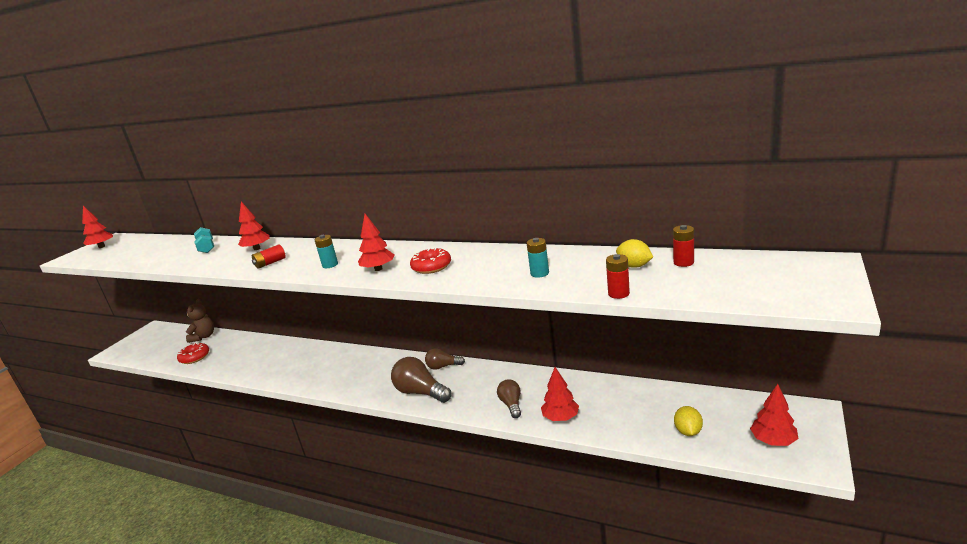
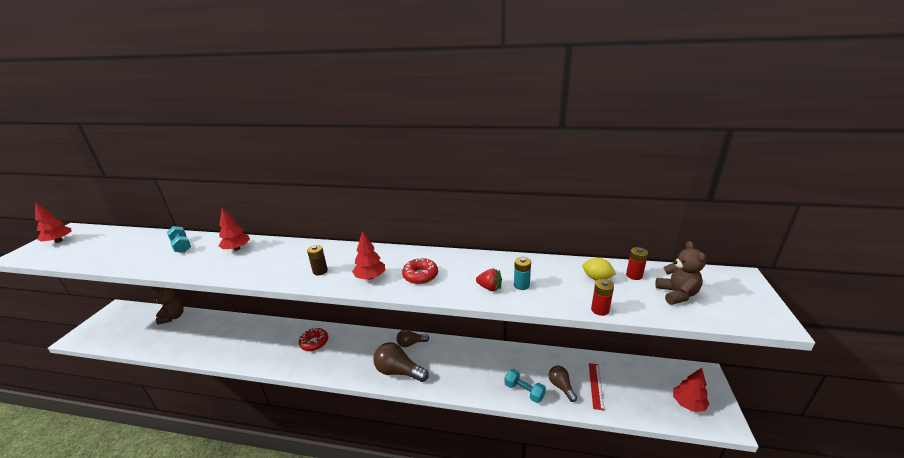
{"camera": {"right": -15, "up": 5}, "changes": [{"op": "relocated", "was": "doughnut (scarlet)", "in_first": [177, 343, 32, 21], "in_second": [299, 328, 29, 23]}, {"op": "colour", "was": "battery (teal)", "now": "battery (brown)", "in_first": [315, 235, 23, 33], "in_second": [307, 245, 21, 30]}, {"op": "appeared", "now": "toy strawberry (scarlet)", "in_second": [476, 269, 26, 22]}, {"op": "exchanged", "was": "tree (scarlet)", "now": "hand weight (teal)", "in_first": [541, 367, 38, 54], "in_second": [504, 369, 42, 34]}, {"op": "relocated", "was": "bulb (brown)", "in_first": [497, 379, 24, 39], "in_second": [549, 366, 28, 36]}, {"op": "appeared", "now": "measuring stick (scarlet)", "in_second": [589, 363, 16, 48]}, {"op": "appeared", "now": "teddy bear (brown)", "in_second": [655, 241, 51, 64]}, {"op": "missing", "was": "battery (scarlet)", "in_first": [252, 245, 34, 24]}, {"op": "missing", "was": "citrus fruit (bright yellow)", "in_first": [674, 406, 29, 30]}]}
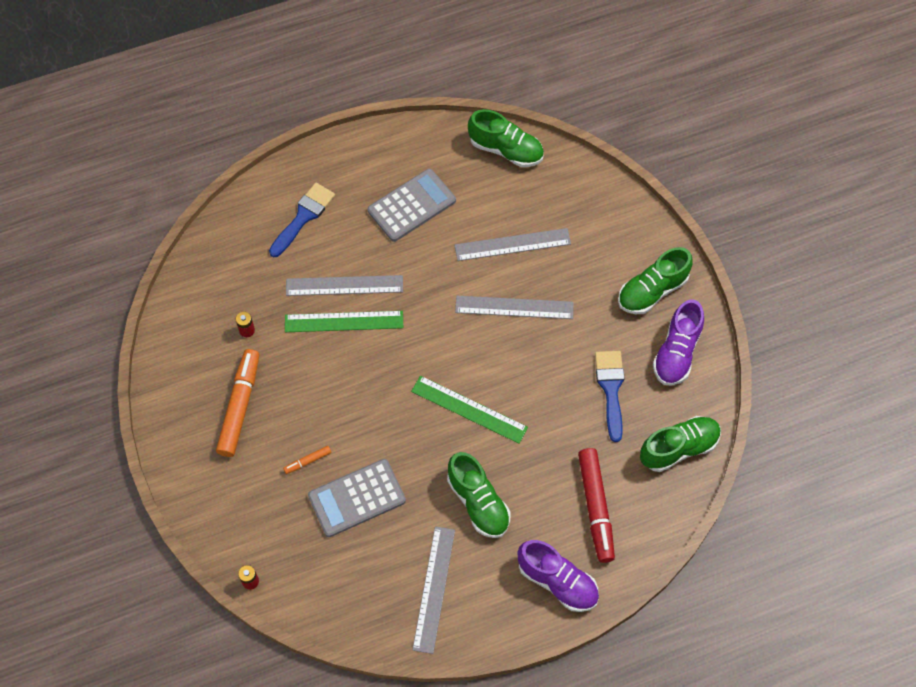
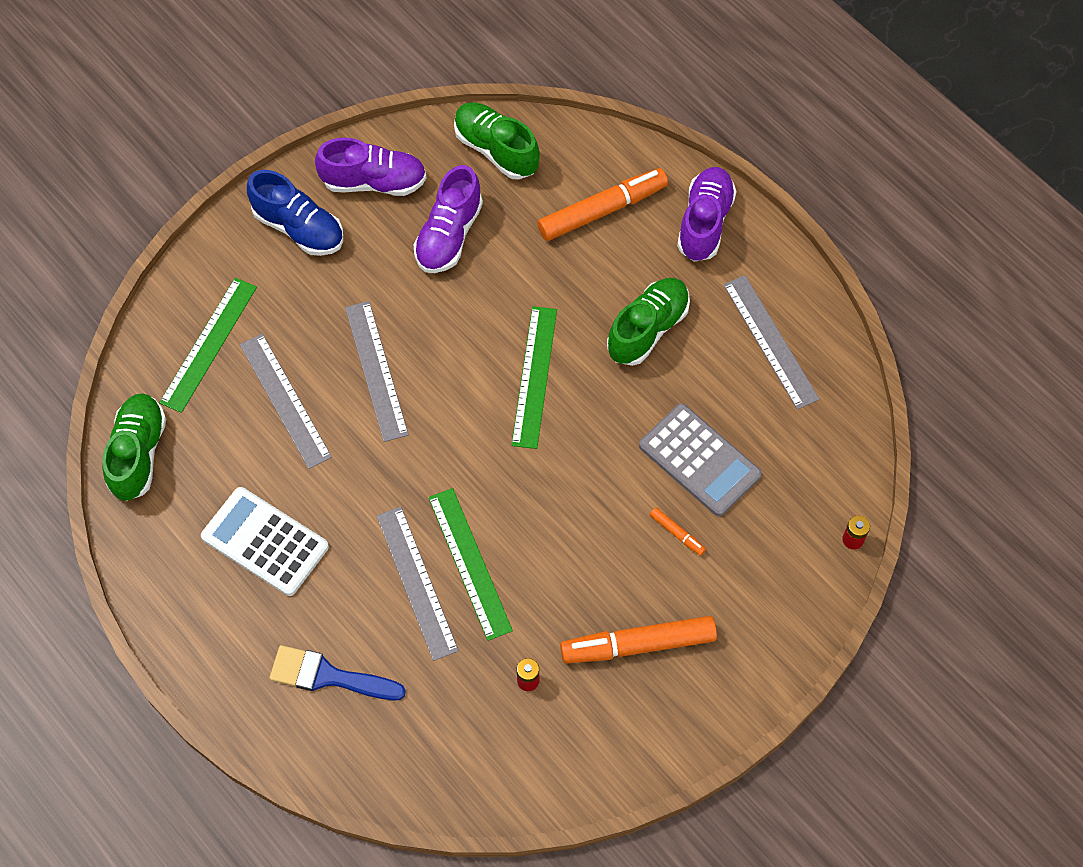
{"camera": {"right": -110, "up": 0}, "changes": [{"op": "appeared", "now": "measuring stick (emerald)", "in_second": [159, 278, 98, 135]}, {"op": "colour", "was": "adding machine (gray)", "now": "adding machine (pure white)", "in_first": [368, 169, 88, 73], "in_second": [201, 487, 128, 109]}, {"op": "colour", "was": "lace-up shoe (emerald)", "now": "lace-up shoe (blue)", "in_first": [618, 247, 75, 67], "in_second": [247, 170, 96, 86]}, {"op": "exchanged", "was": "paintbrush (blue)", "now": "lace-up shoe (purple)", "in_first": [595, 351, 30, 91], "in_second": [414, 165, 69, 108]}, {"op": "colour", "was": "marker (scarlet)", "now": "marker (orange-coloured)", "in_first": [578, 448, 37, 115], "in_second": [537, 168, 131, 73]}, {"op": "spun", "was": "measuring stick (gray)", "in_first": [412, 526, 43, 128], "in_second": [723, 275, 97, 134], "clockwise": 75}]}
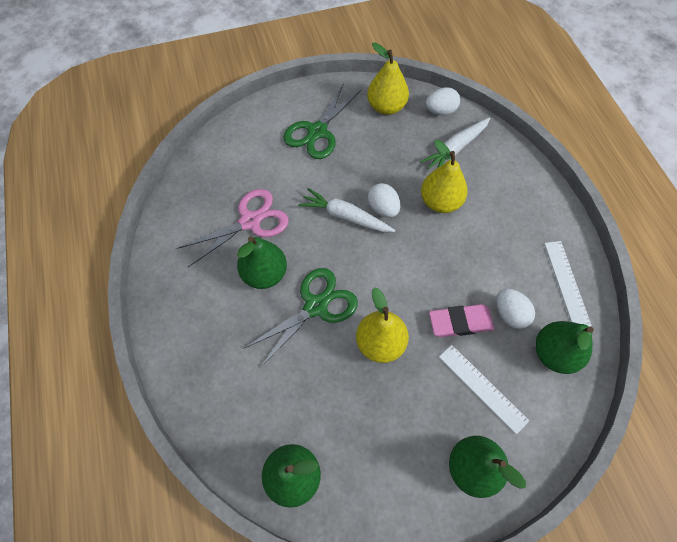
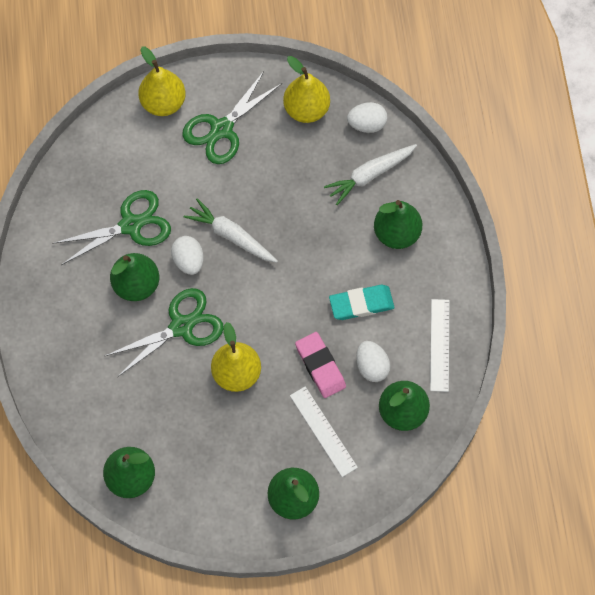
{"camera": {"right": 10, "up": 5}, "changes": [{"op": "colour", "was": "scissors (rosy)", "now": "scissors (emerald)", "in_first": [177, 189, 112, 78], "in_second": [52, 190, 119, 75]}, {"op": "relocated", "was": "toy pear (bright yellow)", "in_first": [421, 140, 47, 73], "in_second": [138, 46, 48, 70]}, {"op": "relocated", "was": "egg (pure white)", "in_first": [368, 183, 32, 35], "in_second": [171, 236, 33, 39]}, {"op": "spun", "was": "eraser (rosy)", "in_first": [429, 304, 66, 33], "in_second": [295, 332, 51, 66], "clockwise": 60}, {"op": "appeared", "now": "eraser (teal)", "in_second": [329, 285, 65, 35]}, {"op": "appeared", "now": "toy pear (emerald)", "in_second": [374, 200, 48, 49]}]}
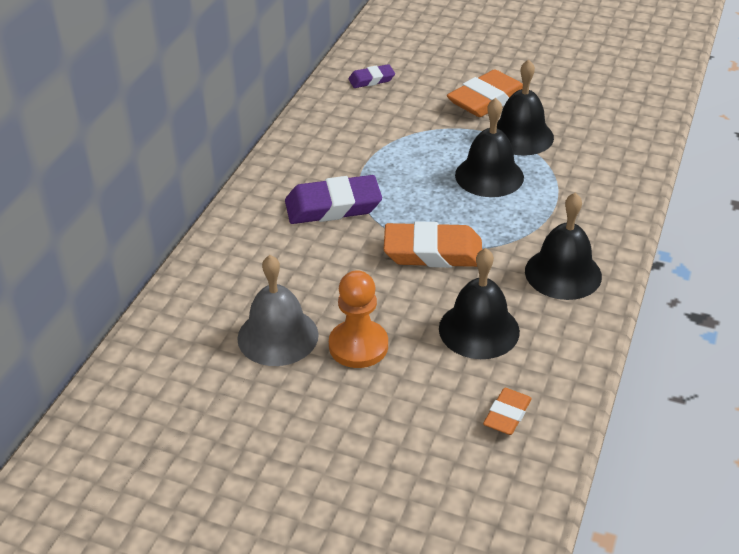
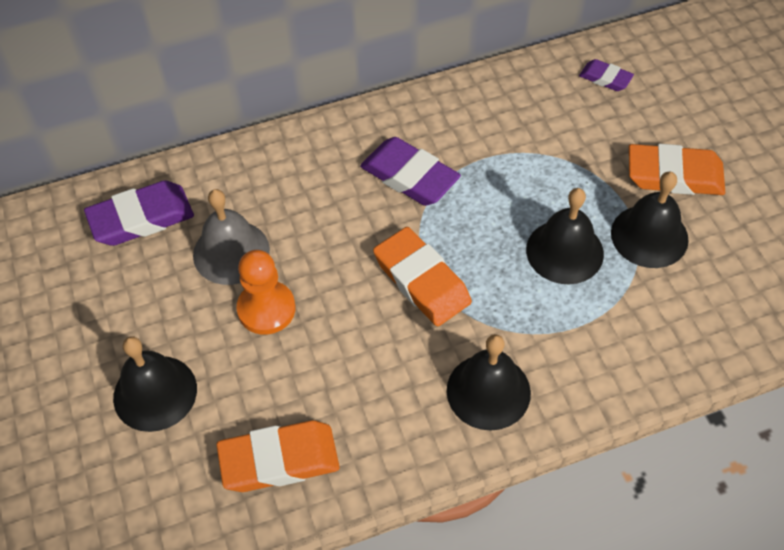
{"camera": {"right": 50, "up": 15}, "changes": [{"op": "appeared", "now": "eraser (purple)", "in_second": [84, 180, 110, 66]}, {"op": "relocated", "was": "school bell (ebony)", "in_first": [439, 248, 81, 111], "in_second": [113, 336, 84, 96]}, {"op": "size", "was": "eraser (orange-coloured)", "in_first": [483, 388, 49, 47], "in_second": [217, 420, 123, 72], "ratio": 1.83}]}
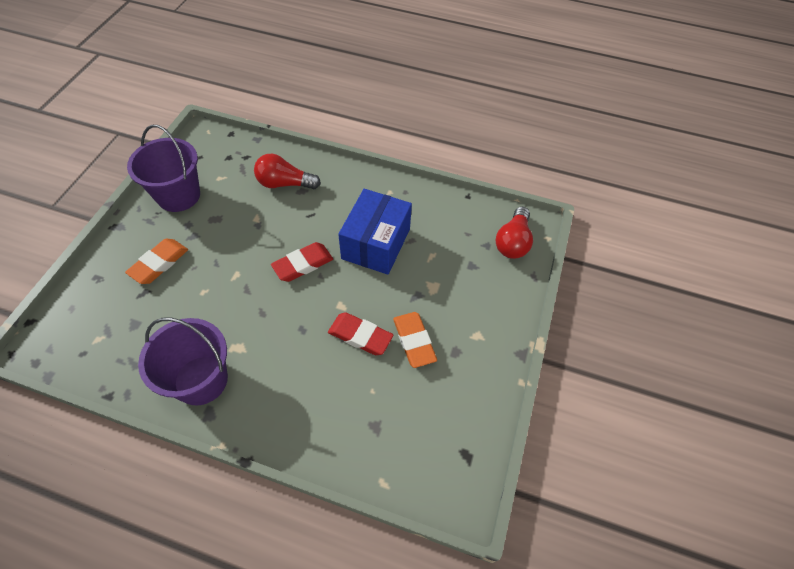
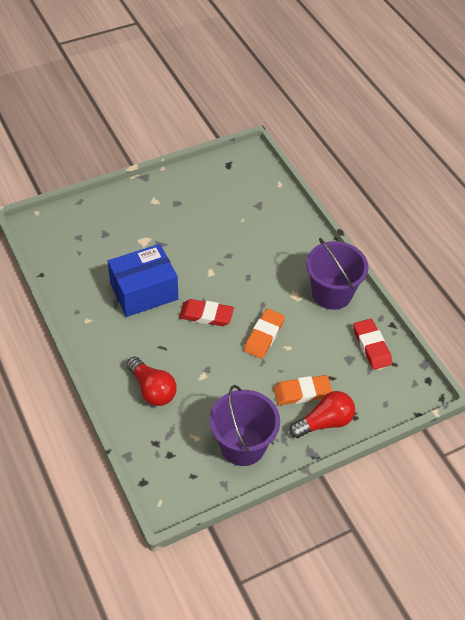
{"camera": {"right": -135, "up": -5}, "changes": [{"op": "relocated", "was": "eraser (orange-coloured)", "in_first": [393, 312, 44, 56], "in_second": [244, 309, 41, 50]}, {"op": "relocated", "was": "bulb (scarlet)", "in_first": [496, 207, 37, 52], "in_second": [289, 391, 66, 47]}, {"op": "relocated", "was": "eraser (scarlet)", "in_first": [328, 312, 65, 43], "in_second": [353, 319, 39, 51]}]}
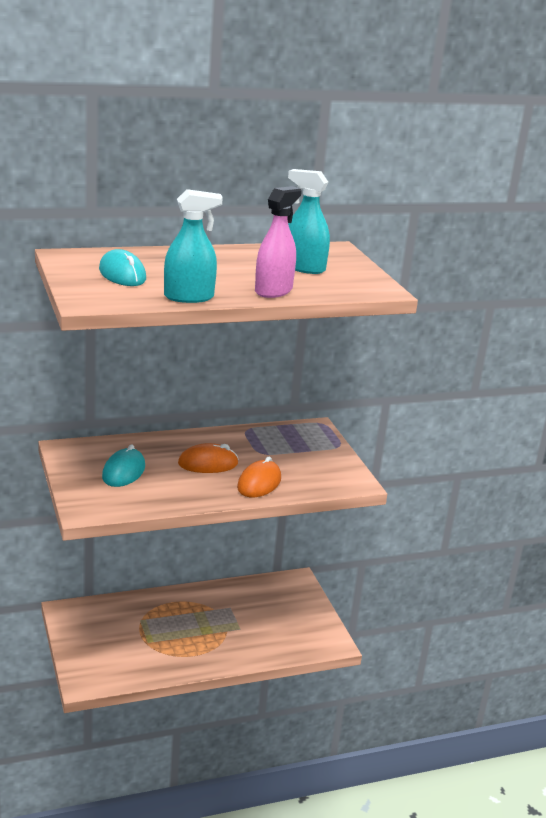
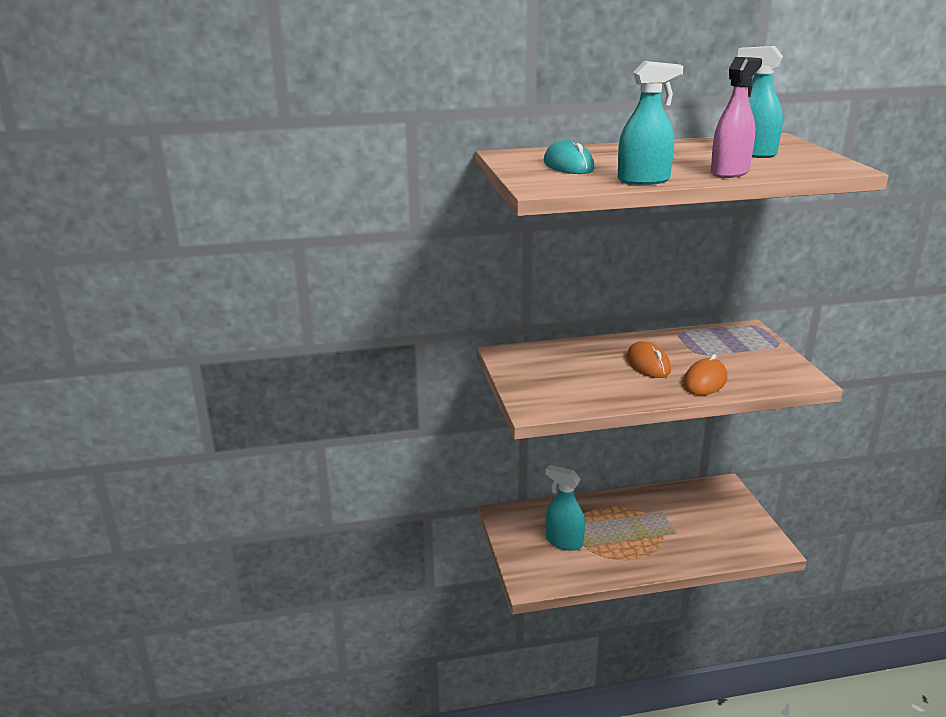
{"camera": {"right": 10, "up": 0}, "changes": [{"op": "appeared", "now": "spray cleaner (teal)", "in_second": [545, 465, 40, 86]}, {"op": "spun", "was": "PC mouse (orange-coloured)", "in_first": [178, 443, 61, 30], "in_second": [626, 341, 45, 37], "clockwise": 75}, {"op": "missing", "was": "PC mouse (teal)", "in_first": [102, 444, 43, 43]}]}
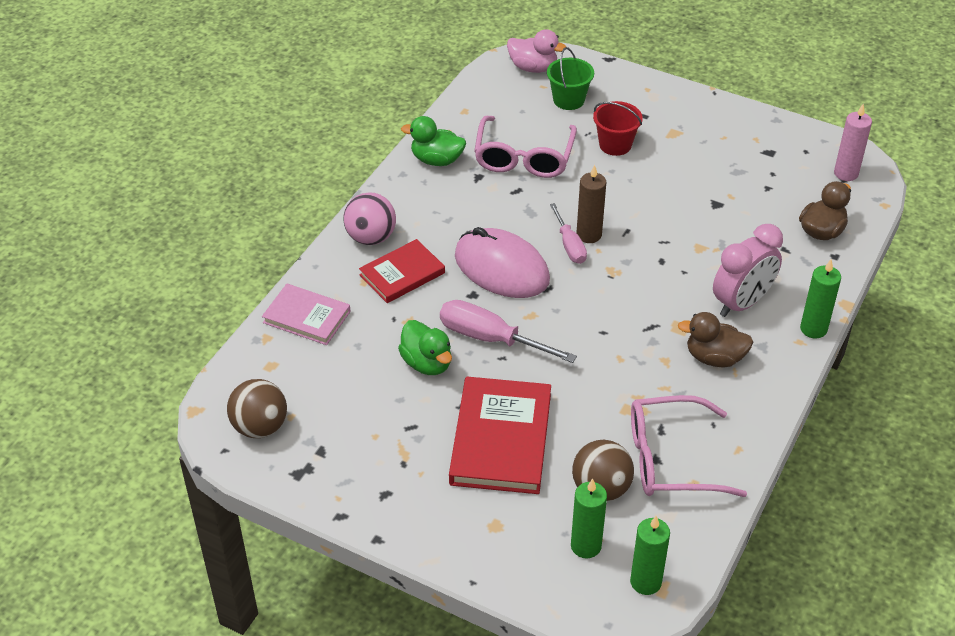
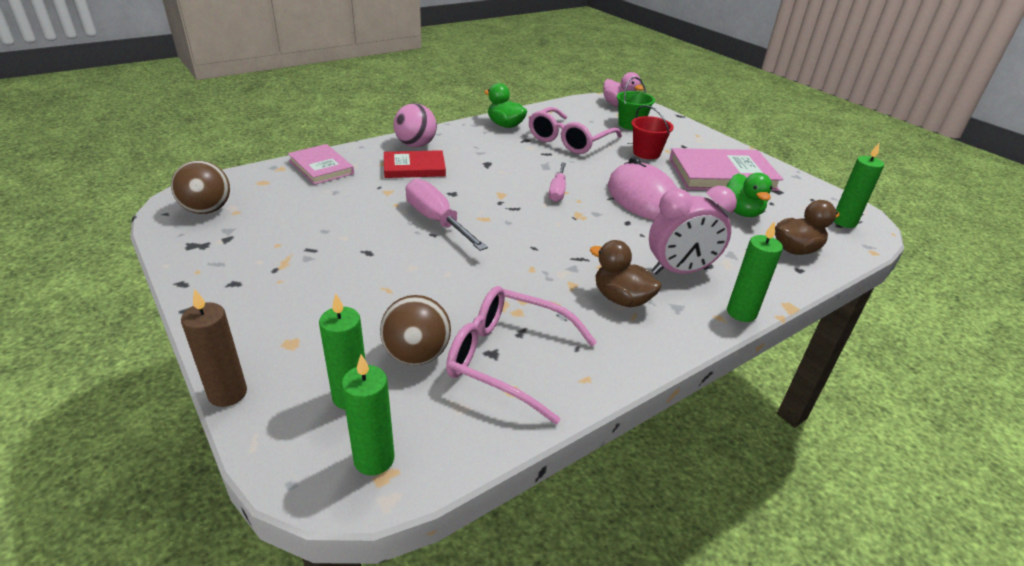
{"camera": {"right": 25, "up": -10}, "changes": [{"op": "relocated", "was": "pillar candle (brown)", "in_first": [576, 165, 30, 78], "in_second": [181, 289, 66, 118]}, {"op": "relocated", "was": "PC mouse (rosy)", "in_first": [455, 227, 95, 71], "in_second": [608, 156, 69, 64]}, {"op": "appeared", "now": "hardcover (rosy)", "in_second": [669, 148, 114, 43]}, {"op": "relocated", "was": "rubber duck (emerald)", "in_first": [398, 320, 54, 55], "in_second": [726, 173, 46, 44]}, {"op": "colour", "was": "pillar candle (rosy)", "now": "pillar candle (emerald)", "in_first": [834, 103, 38, 78], "in_second": [834, 143, 50, 85]}, {"op": "missing", "was": "hardcover (scarlet)", "in_first": [449, 377, 102, 117]}]}
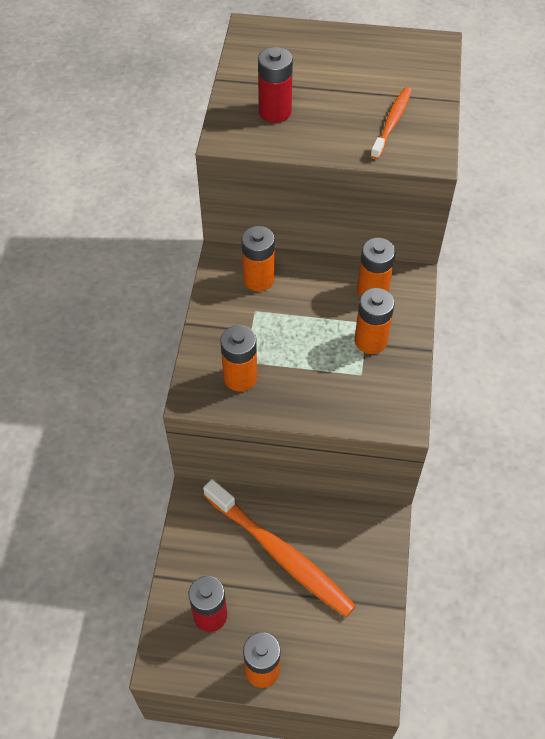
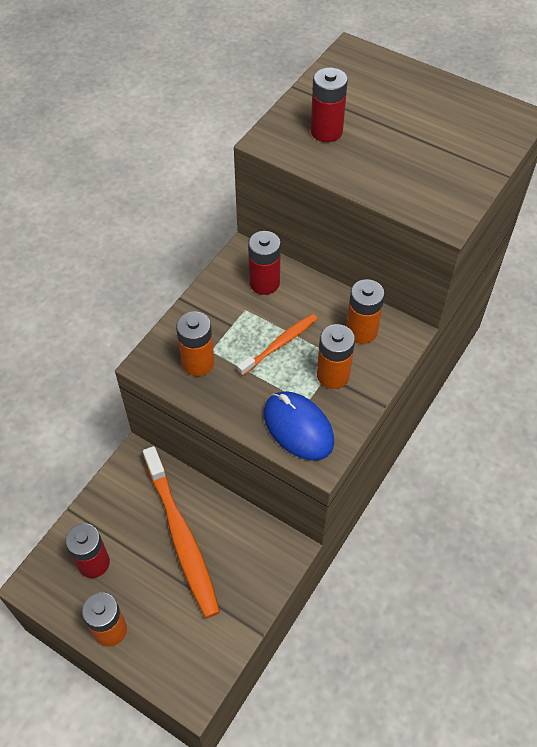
{"camera": {"right": 25, "up": 0}, "changes": [{"op": "relocated", "was": "toothbrush (orange-coloured)", "in_first": [370, 87, 42, 73], "in_second": [237, 314, 80, 62]}, {"op": "colour", "was": "battery (orange-coloured)", "now": "battery (scarlet)", "in_first": [241, 226, 34, 65], "in_second": [248, 231, 33, 64]}, {"op": "appeared", "now": "PC mouse (blue)", "in_second": [264, 391, 70, 70]}]}
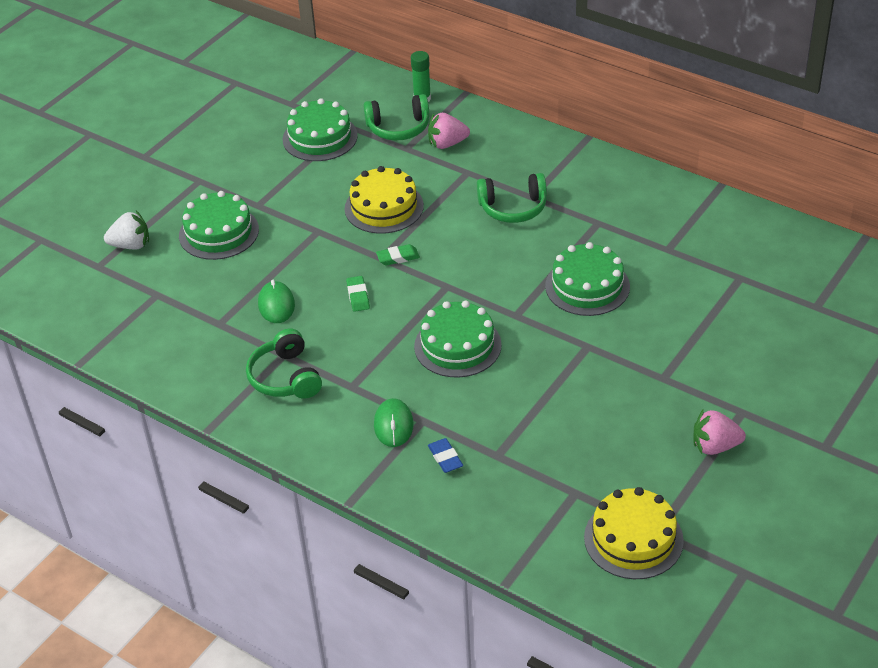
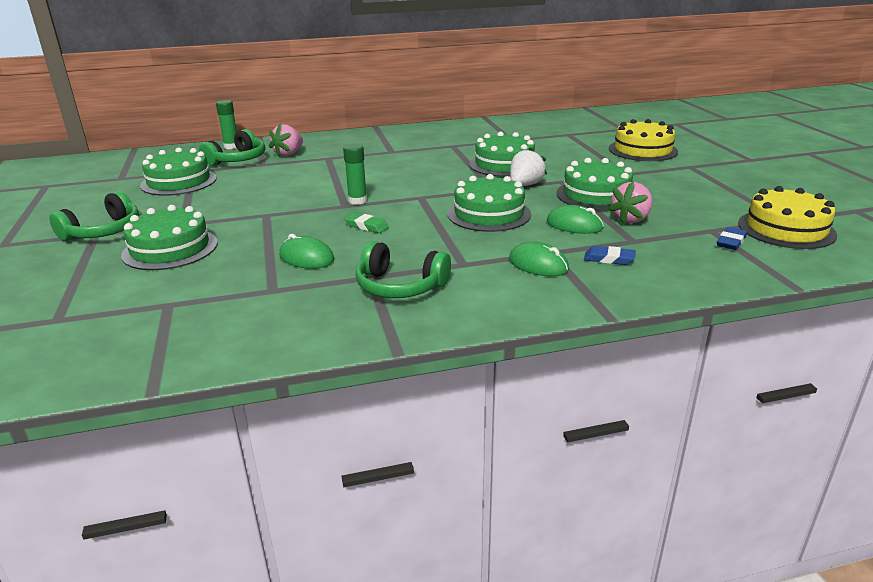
{"camera": {"right": -50, "up": -15}, "changes": [{"op": "relocated", "was": "headphones (emerald)", "in_first": [477, 173, 70, 50], "in_second": [49, 191, 90, 50]}, {"op": "exchanged", "was": "eraser (emerald)", "now": "stick of glue (emerald)", "in_first": [376, 244, 44, 22], "in_second": [343, 144, 24, 61]}, {"op": "relocated", "was": "toy strawberry (pure white)", "in_first": [104, 211, 45, 39], "in_second": [510, 147, 37, 39]}, {"op": "appeared", "now": "PC mouse (emerald)", "in_second": [546, 205, 58, 29]}, {"op": "appeared", "now": "gateau (emerald)", "in_second": [556, 158, 77, 53]}, {"op": "relocated", "was": "toy strawberry (rosy)", "in_first": [693, 409, 53, 46], "in_second": [608, 182, 44, 42]}, {"op": "relocated", "was": "gateau (bright yellow)", "in_first": [345, 166, 79, 68], "in_second": [609, 119, 69, 42]}, {"op": "appeared", "now": "eraser (blue)", "in_second": [717, 227, 30, 23]}]}
